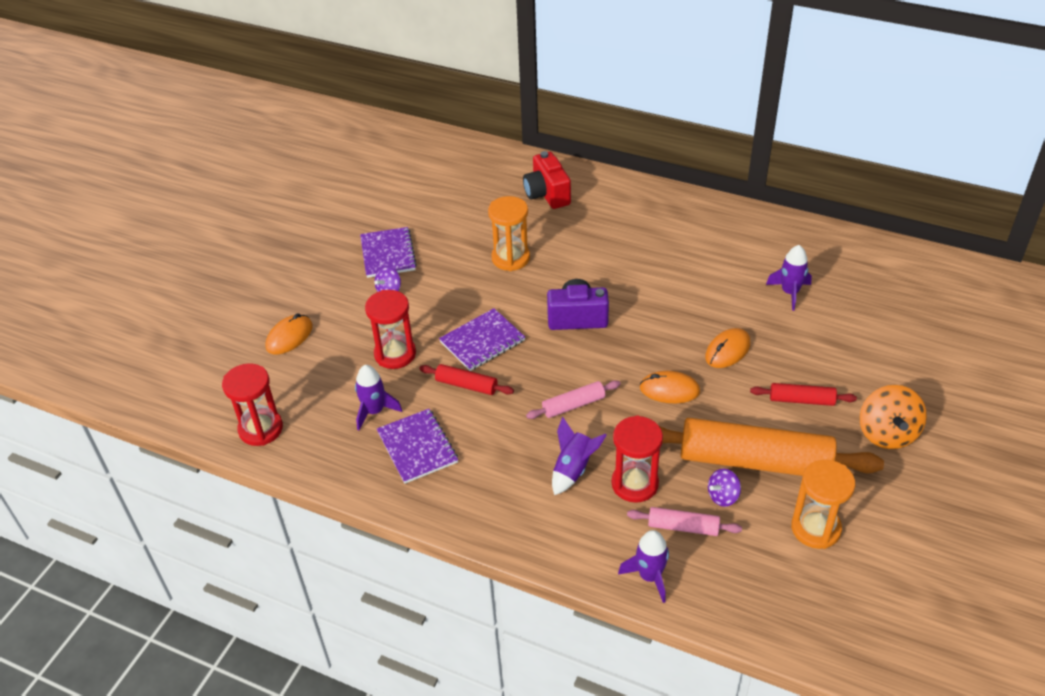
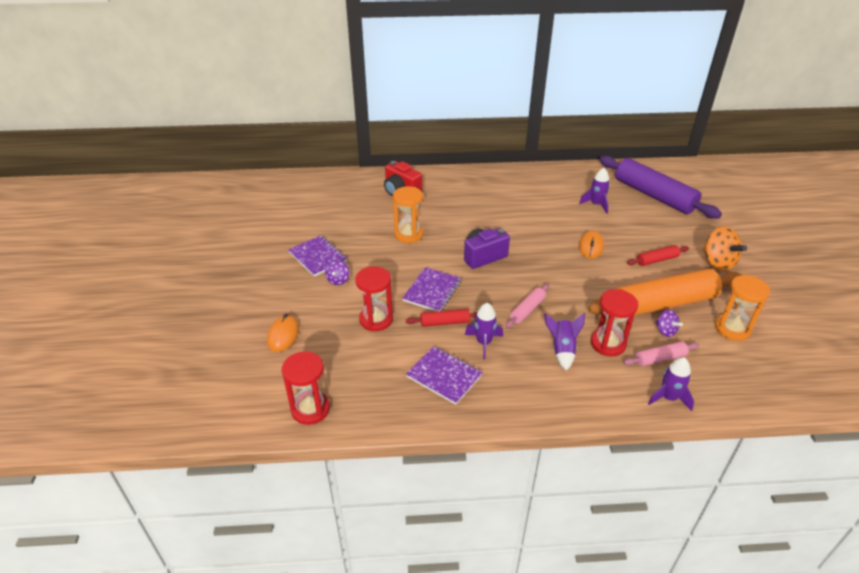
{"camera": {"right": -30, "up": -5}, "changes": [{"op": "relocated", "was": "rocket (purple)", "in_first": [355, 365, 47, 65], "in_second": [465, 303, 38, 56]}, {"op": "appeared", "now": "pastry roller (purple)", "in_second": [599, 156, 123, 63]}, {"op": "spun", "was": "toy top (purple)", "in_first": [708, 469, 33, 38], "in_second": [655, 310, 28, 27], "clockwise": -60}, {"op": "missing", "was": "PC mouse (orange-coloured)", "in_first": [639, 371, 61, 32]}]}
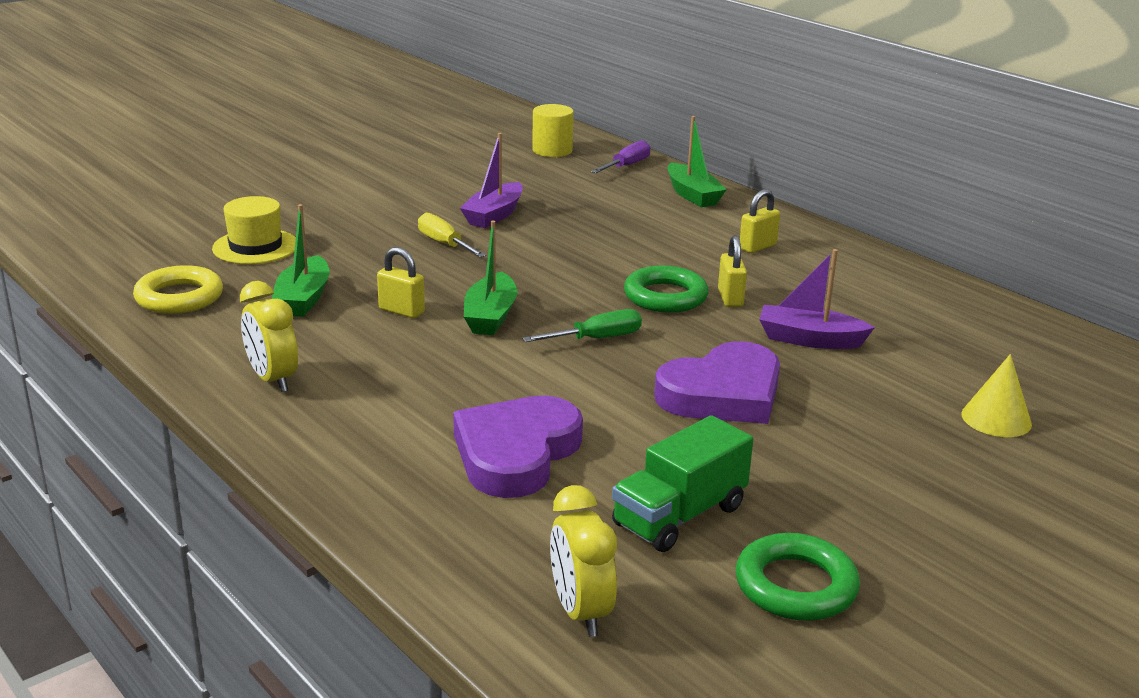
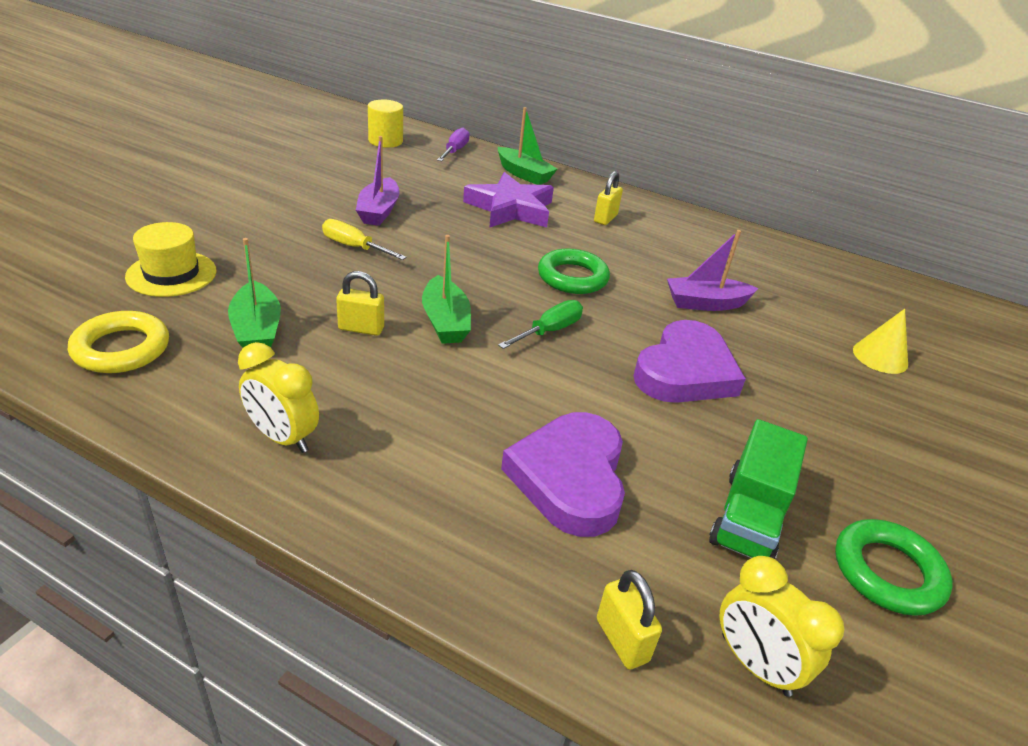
{"camera": {"right": -25, "up": 10}, "changes": [{"op": "appeared", "now": "star (purple)", "in_second": [463, 172, 91, 56]}, {"op": "relocated", "was": "lock (bright yellow)", "in_first": [718, 235, 29, 72], "in_second": [597, 570, 65, 100]}]}
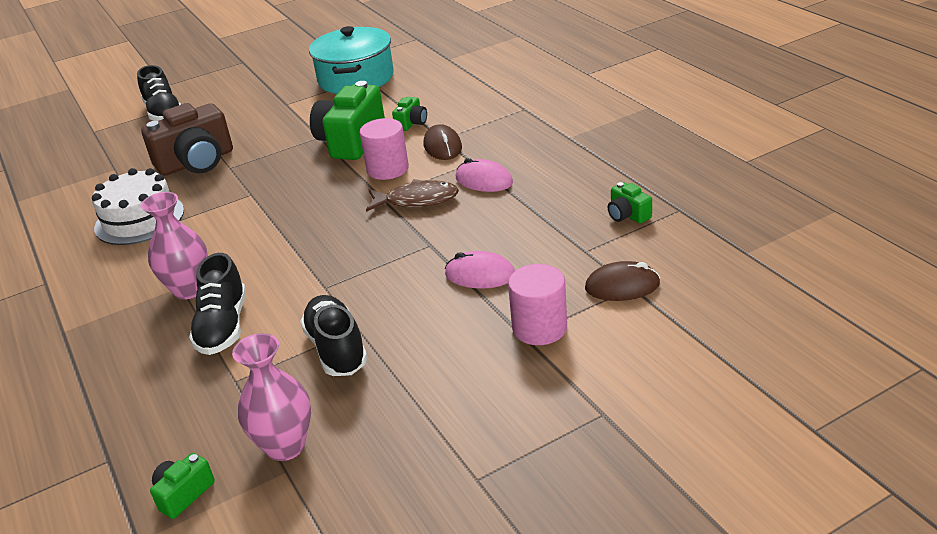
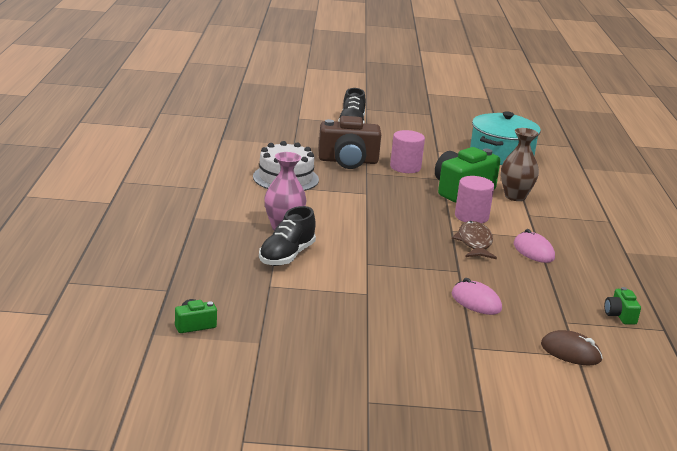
{"camera": {"right": 25, "up": -10}, "changes": [{"op": "relocated", "was": "cylinder (rosy)", "in_first": [508, 264, 59, 81], "in_second": [390, 130, 35, 43]}, {"op": "spun", "was": "toy fish (brown)", "in_first": [366, 179, 93, 33], "in_second": [452, 221, 45, 38], "clockwise": -120}, {"op": "exchanged", "was": "photo camera (emerald)", "now": "flower vase (brown)", "in_first": [392, 97, 35, 34], "in_second": [501, 128, 38, 73]}, {"op": "missing", "was": "flower vase (rosy)", "in_first": [232, 333, 79, 128]}, {"op": "missing", "was": "lace-up shoe (ebony)", "in_first": [300, 295, 68, 81]}, {"op": "missing", "was": "PC mouse (brown)", "in_first": [424, 124, 38, 36]}]}
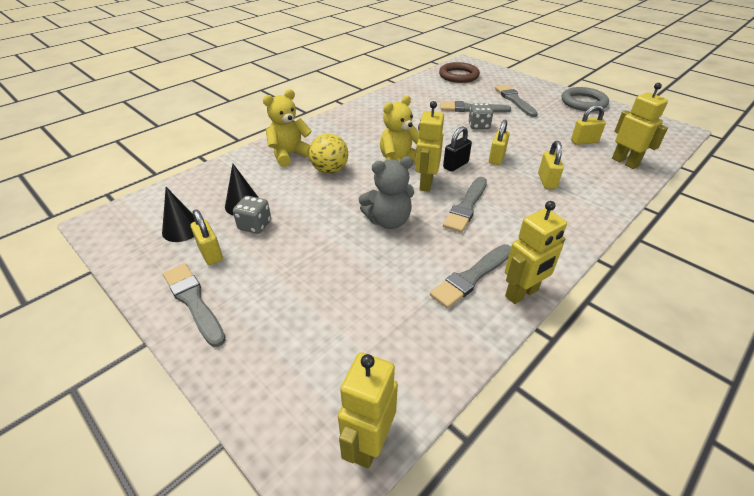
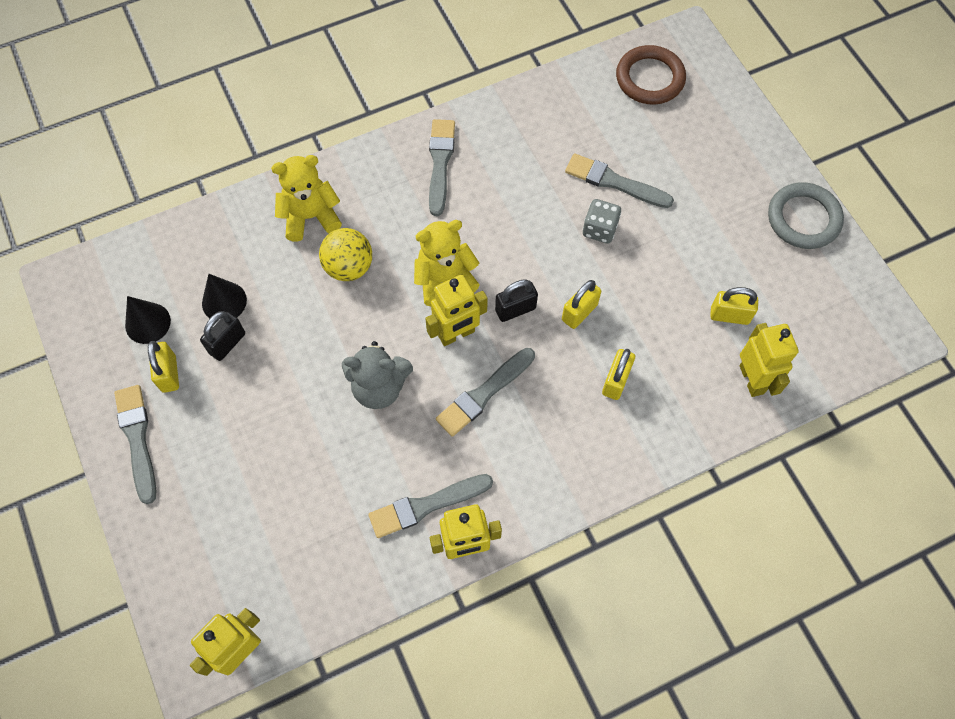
{"camera": {"right": 20, "up": 25}, "changes": [{"op": "exchanged", "was": "game die (gray)", "now": "lock (ebony)", "in_first": [233, 196, 38, 38], "in_second": [200, 311, 45, 50]}, {"op": "spun", "was": "robot (bright yellow)", "in_first": [415, 101, 29, 91], "in_second": [425, 274, 63, 72], "clockwise": -150}, {"op": "relocated", "was": "paintbrush (gray)", "in_first": [495, 85, 43, 32], "in_second": [429, 119, 26, 97]}]}
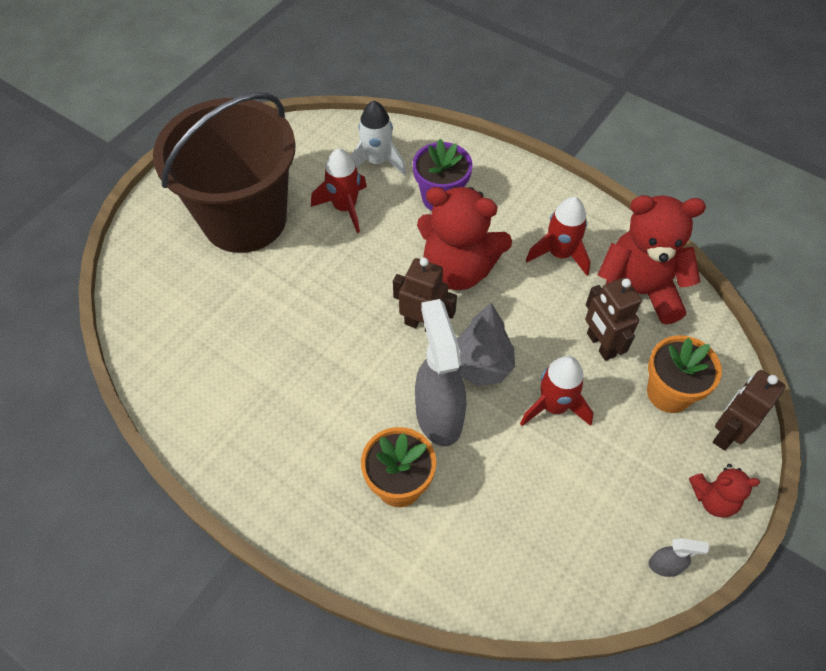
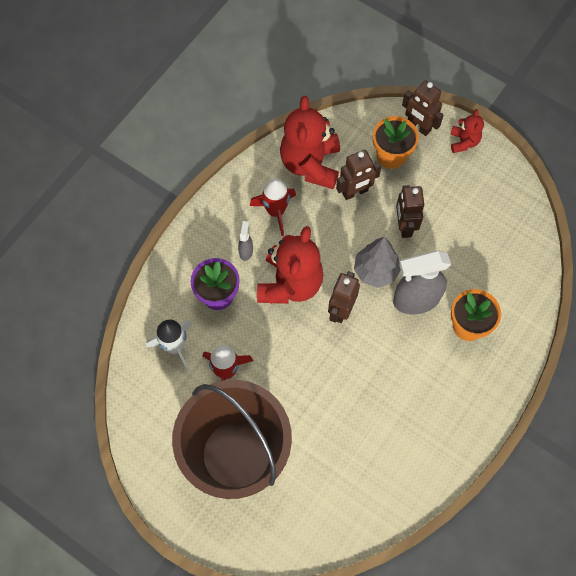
{"camera": {"right": -90, "up": 10}, "changes": [{"op": "relocated", "was": "spray cleaner (gray)", "in_first": [648, 538, 61, 39], "in_second": [238, 221, 15, 40]}, {"op": "exchanged", "was": "rocket (scarlet)", "now": "robot (brown)", "in_first": [520, 356, 73, 70], "in_second": [396, 185, 28, 53]}]}
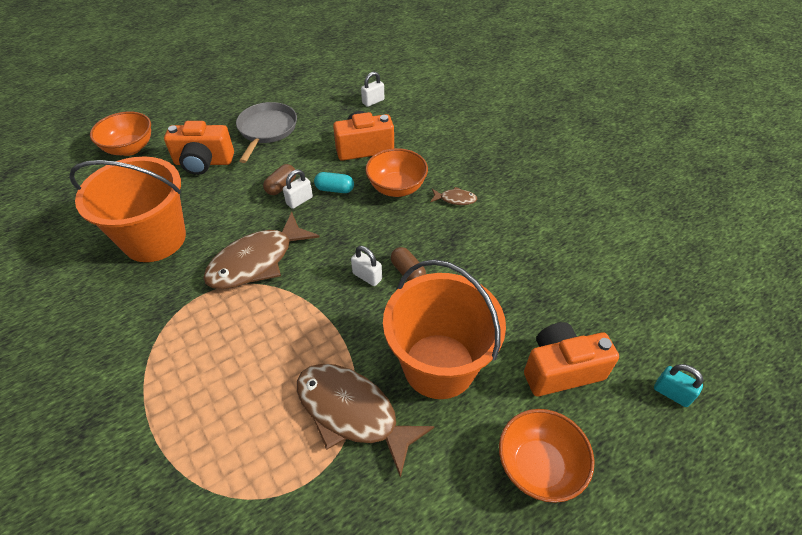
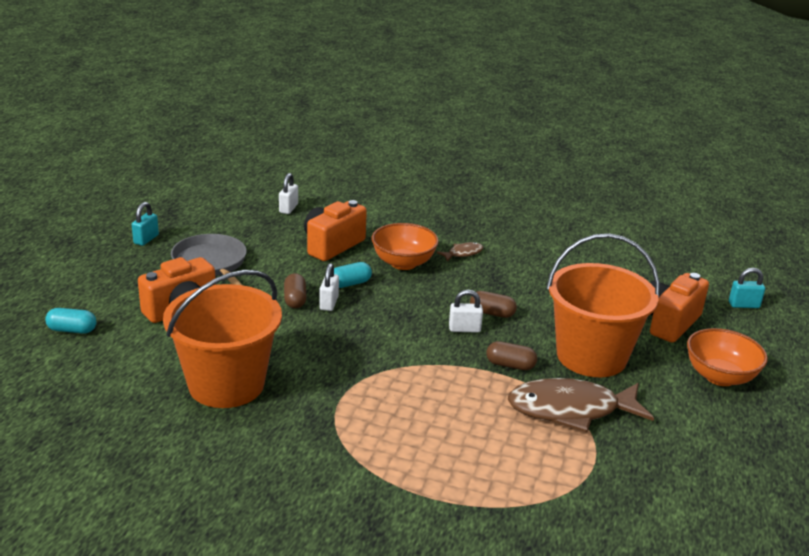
{"camera": {"right": -40, "up": -20}, "changes": [{"op": "exchanged", "was": "deep dish (orange-coloured)", "now": "pill (teal)", "in_first": [90, 111, 61, 45], "in_second": [45, 308, 52, 26]}, {"op": "appeared", "now": "lock (teal)", "in_second": [132, 202, 27, 44]}, {"op": "appeared", "now": "pill (brown)", "in_second": [486, 341, 51, 29]}, {"op": "missing", "was": "toy fish (brown)", "in_first": [203, 212, 117, 77]}]}
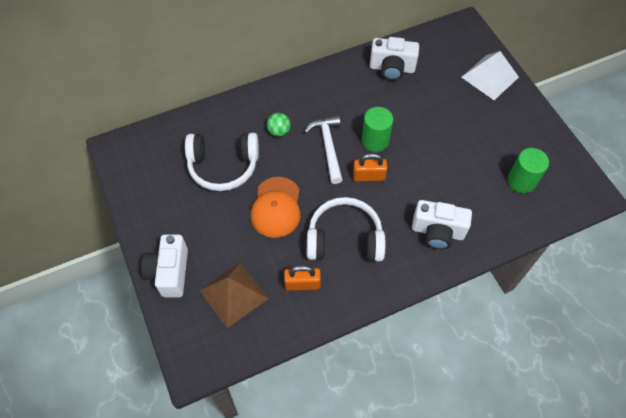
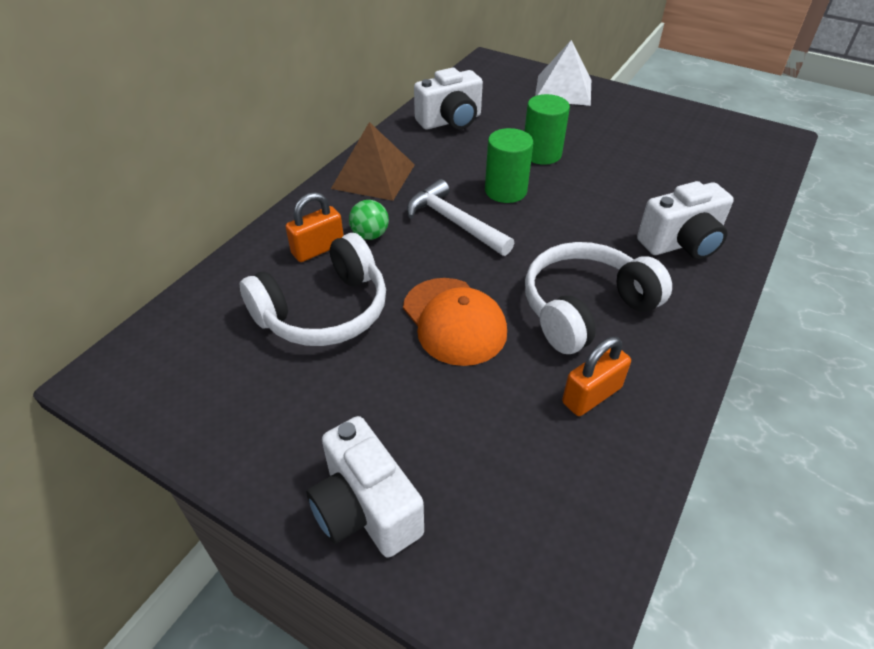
{"camera": {"right": -35, "up": -15}, "changes": [{"op": "relocated", "was": "lock (orange-coloured)", "in_first": [353, 153, 34, 29], "in_second": [286, 192, 58, 70]}, {"op": "relocated", "was": "pyramid (brown)", "in_first": [199, 263, 69, 65], "in_second": [331, 122, 84, 79]}, {"op": "relocated", "was": "cylinder (emerald)", "in_first": [508, 148, 41, 45], "in_second": [525, 94, 45, 71]}]}
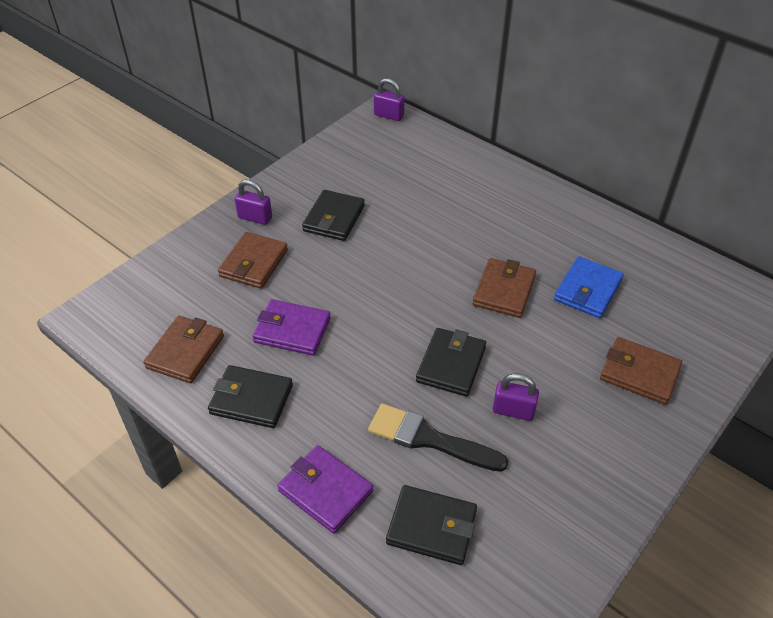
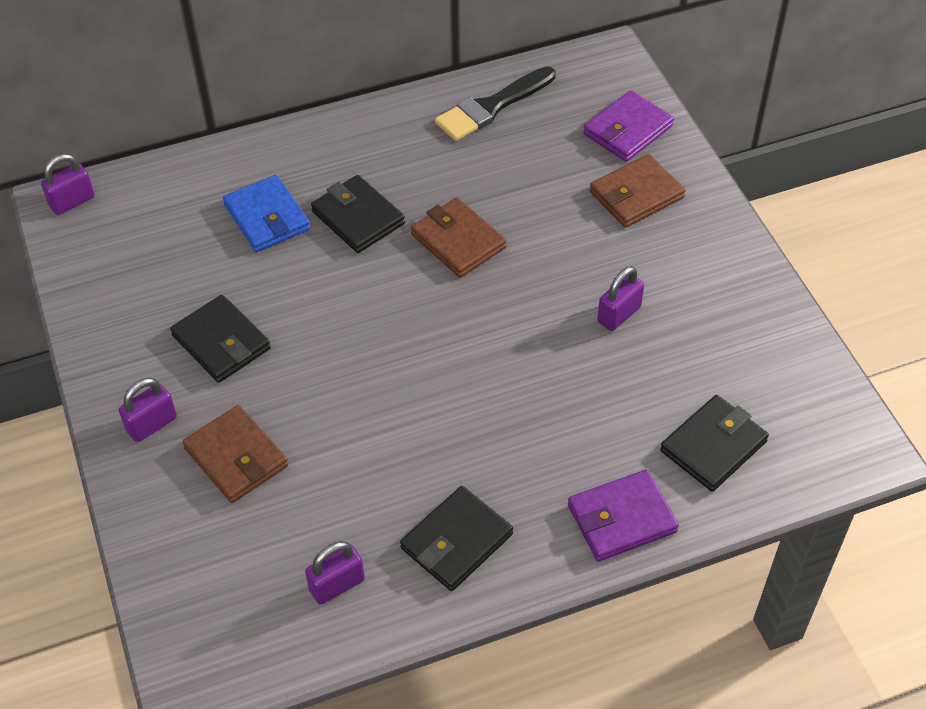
{"camera": {"right": -60, "up": 5}, "changes": [{"op": "relocated", "was": "wallet (blue)", "in_first": [554, 256, 70, 62], "in_second": [223, 175, 87, 77]}, {"op": "exchanged", "was": "wallet (brown)", "now": "lock (purple)", "in_first": [143, 316, 81, 67], "in_second": [305, 541, 60, 64]}, {"op": "relocated", "was": "wallet (ebony)", "in_first": [416, 328, 70, 69], "in_second": [311, 175, 94, 78]}, {"op": "relocated", "was": "paintbrush (ebony)", "in_first": [368, 403, 141, 69], "in_second": [435, 66, 120, 75]}, {"op": "relocated", "was": "wallet (purple)", "in_first": [252, 299, 79, 57], "in_second": [583, 90, 91, 72]}]}
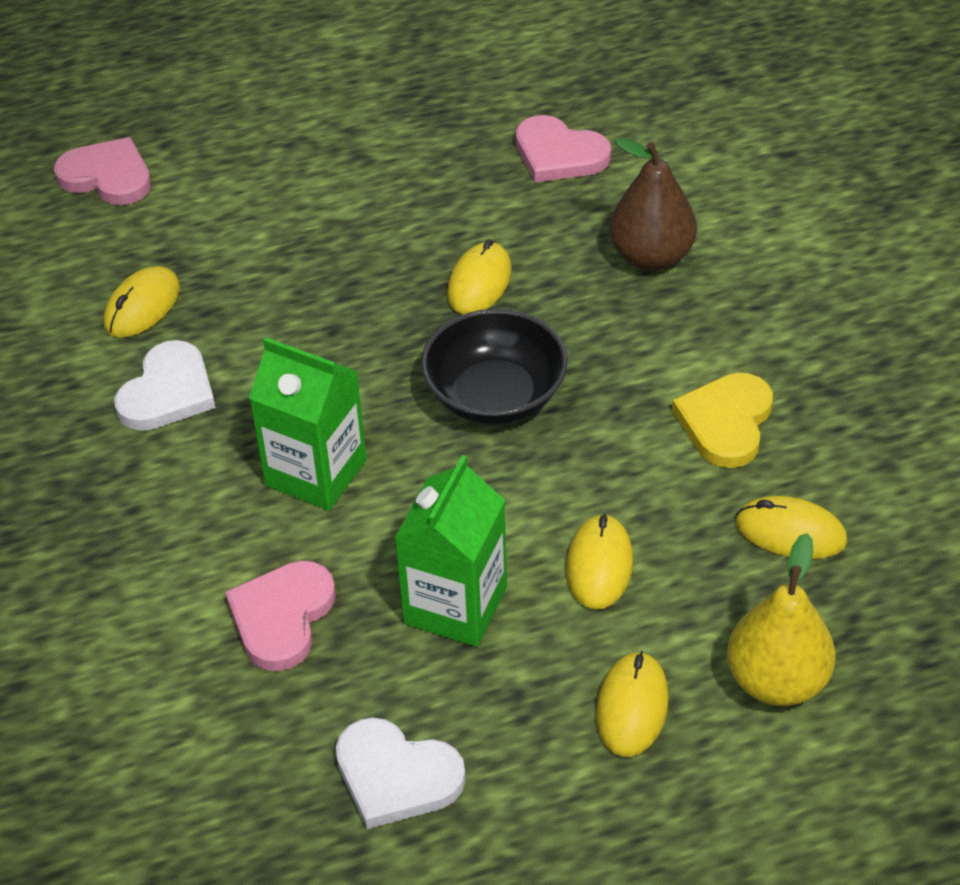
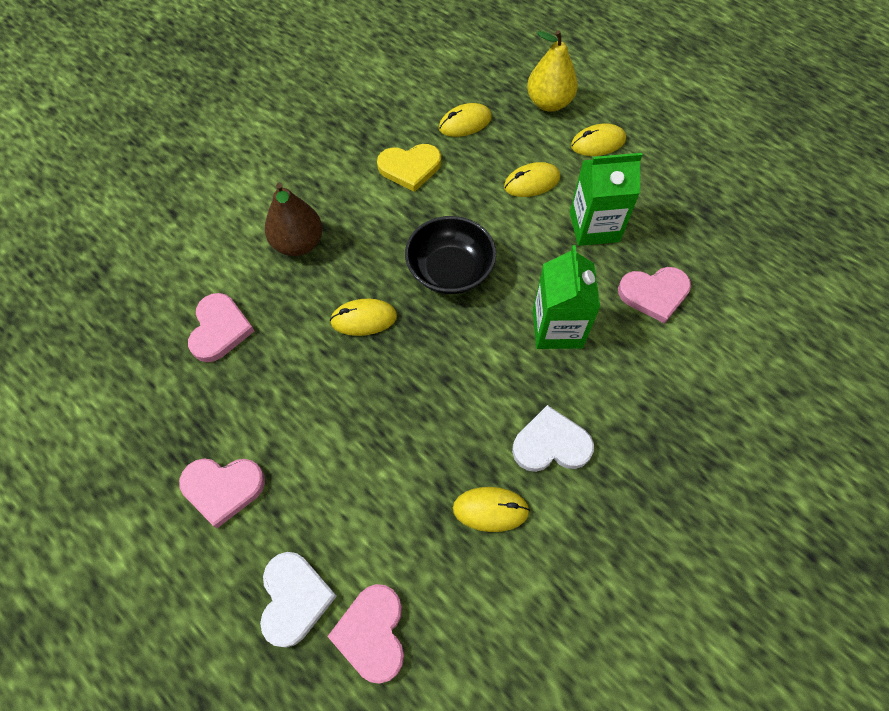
{"camera": {"right": -120, "up": 15}, "changes": [{"op": "appeared", "now": "heart shape (rosy)", "in_second": [179, 458, 86, 70]}, {"op": "relocated", "was": "heart shape (pure white)", "in_first": [336, 717, 130, 112], "in_second": [260, 552, 77, 96]}, {"op": "spun", "was": "PC mouse (bright yellow)", "in_first": [736, 496, 111, 63], "in_second": [439, 103, 53, 34], "clockwise": 75}]}
